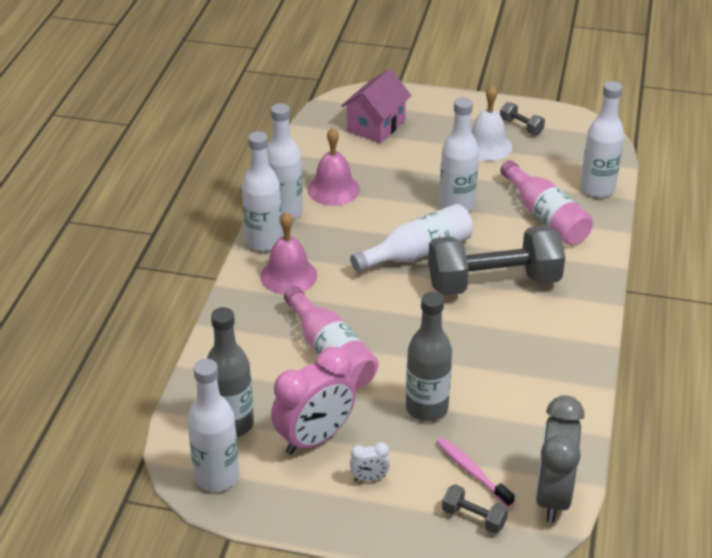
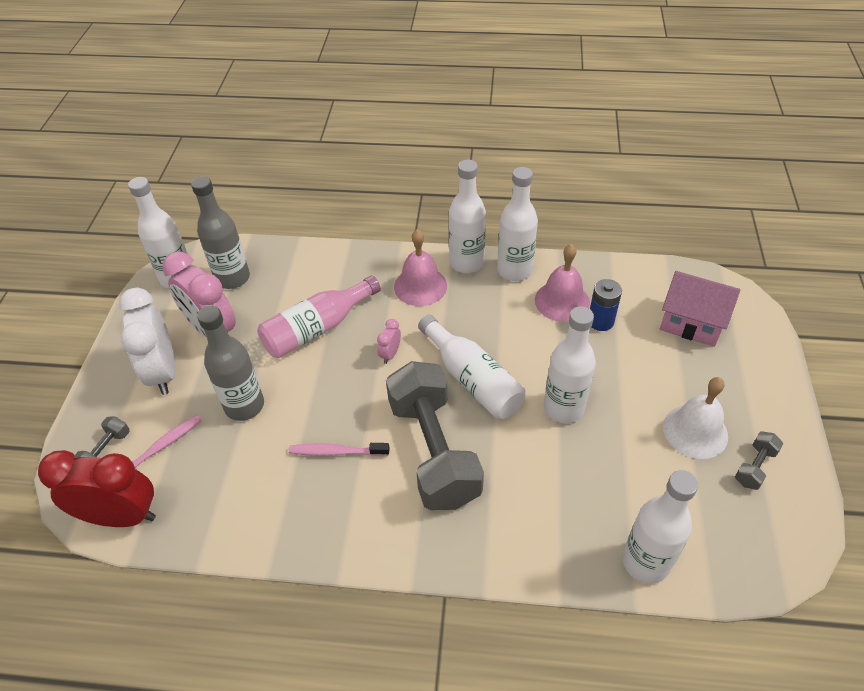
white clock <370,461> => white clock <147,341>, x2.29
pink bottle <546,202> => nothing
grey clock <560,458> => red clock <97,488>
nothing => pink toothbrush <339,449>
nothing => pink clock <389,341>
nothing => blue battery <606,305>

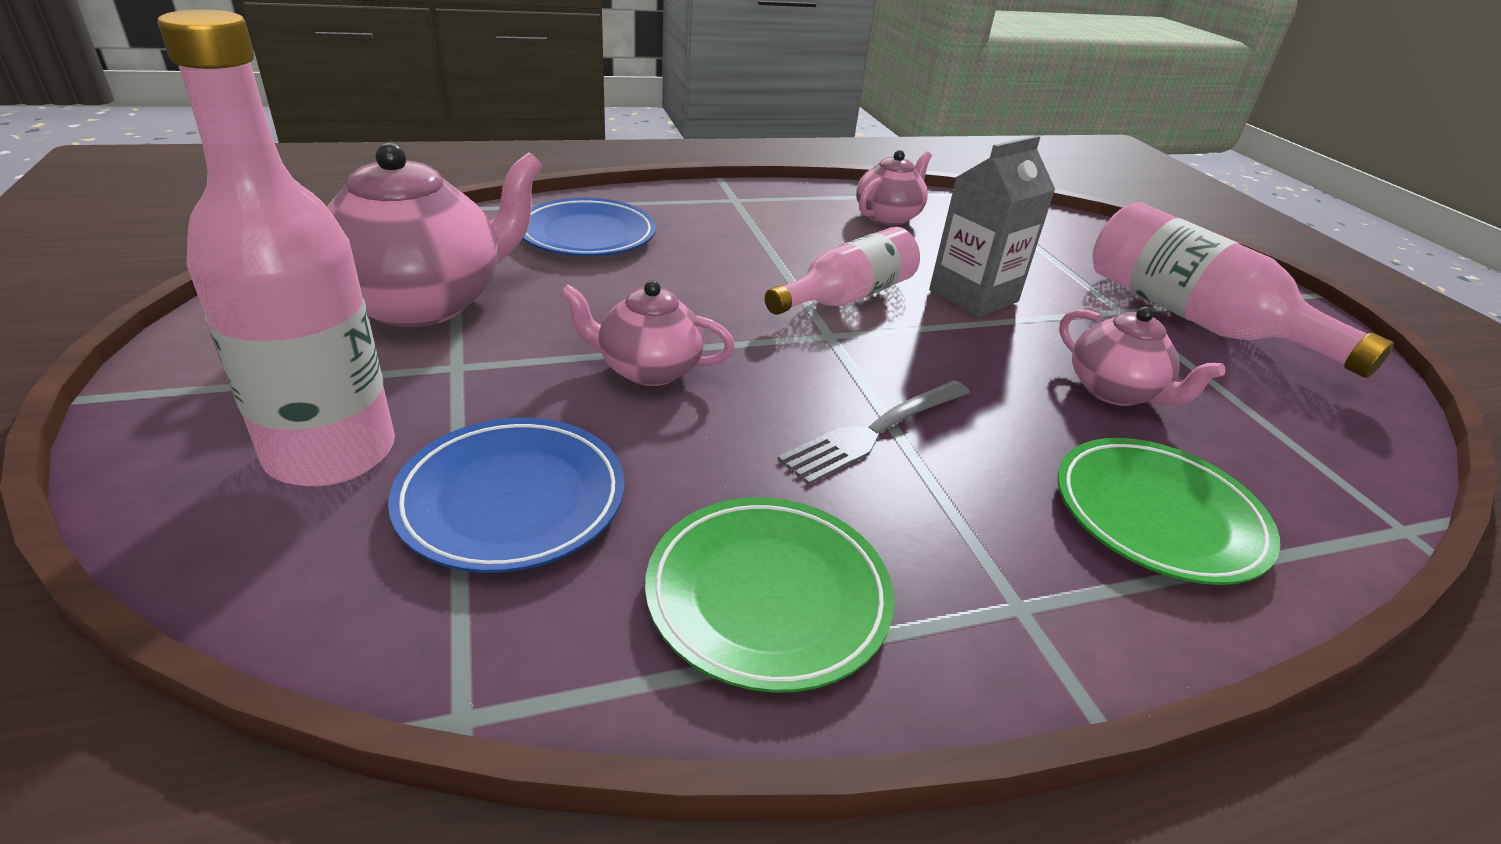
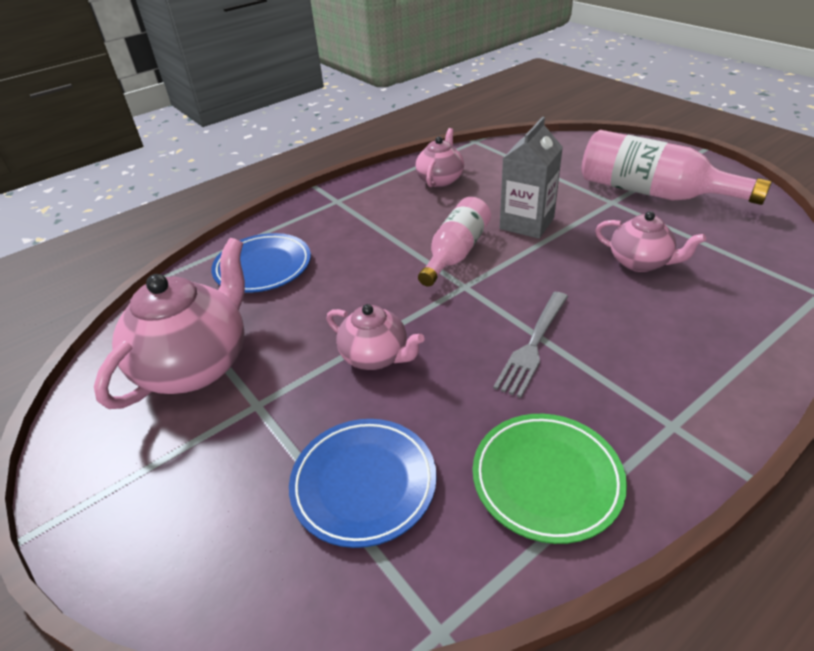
pink bottle <276,248> => nothing
pink teapot <647,333> => pink teapot <375,337>, 135 degrees counterclockwise
green plate <1169,511> => nothing

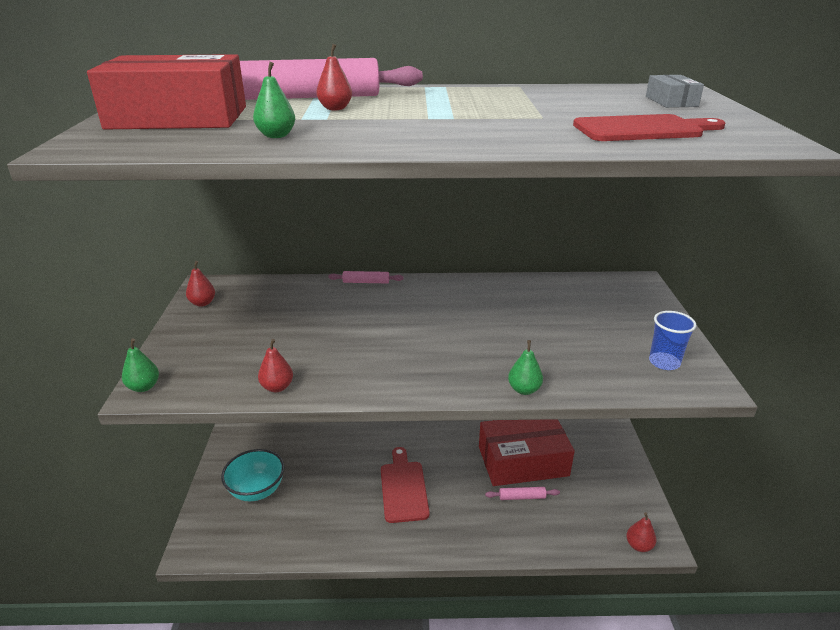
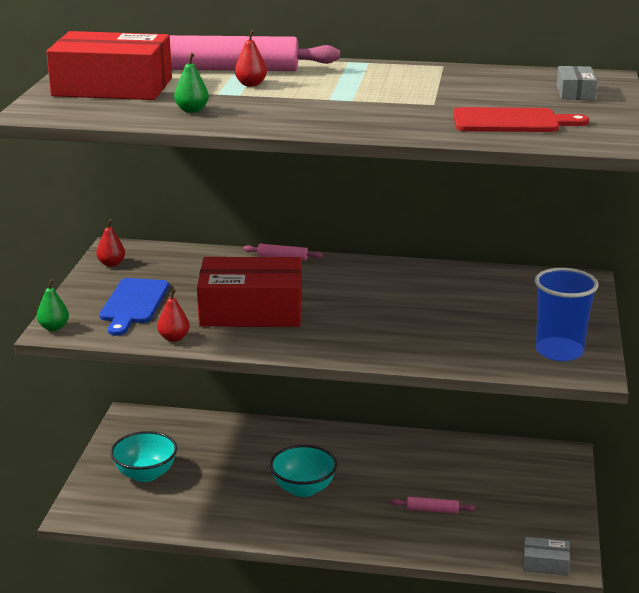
red cutting board <405,485> => turquoise bowl <303,471>
red box <527,452> => red box <249,292>, moved
green pear <525,367> => nothing
red pear <641,532> => grey box <546,556>
blue cup <673,340> => blue cup <566,314>, x1.56
nothing => blue cutting board <134,307>

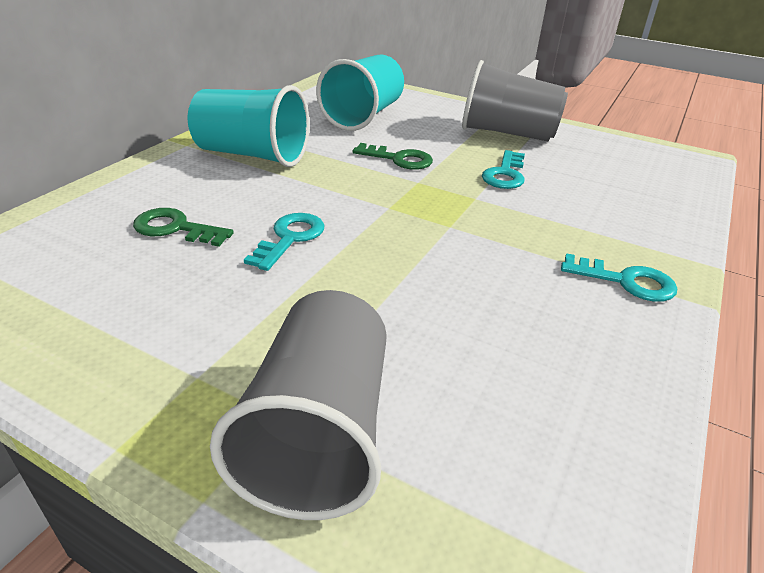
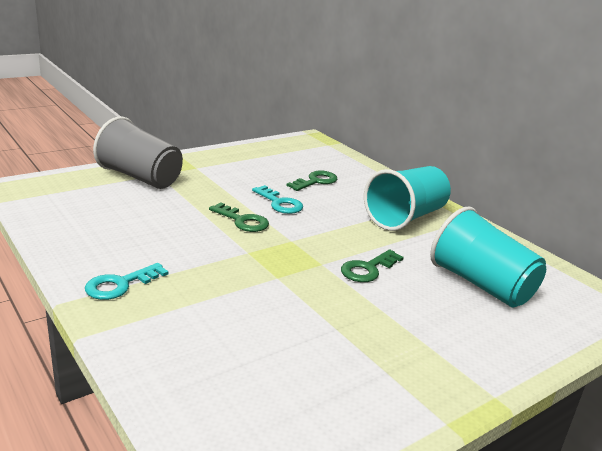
grey cup <515,100> => nothing
turquoise key <503,169> => nothing
nothing => green key <239,217>

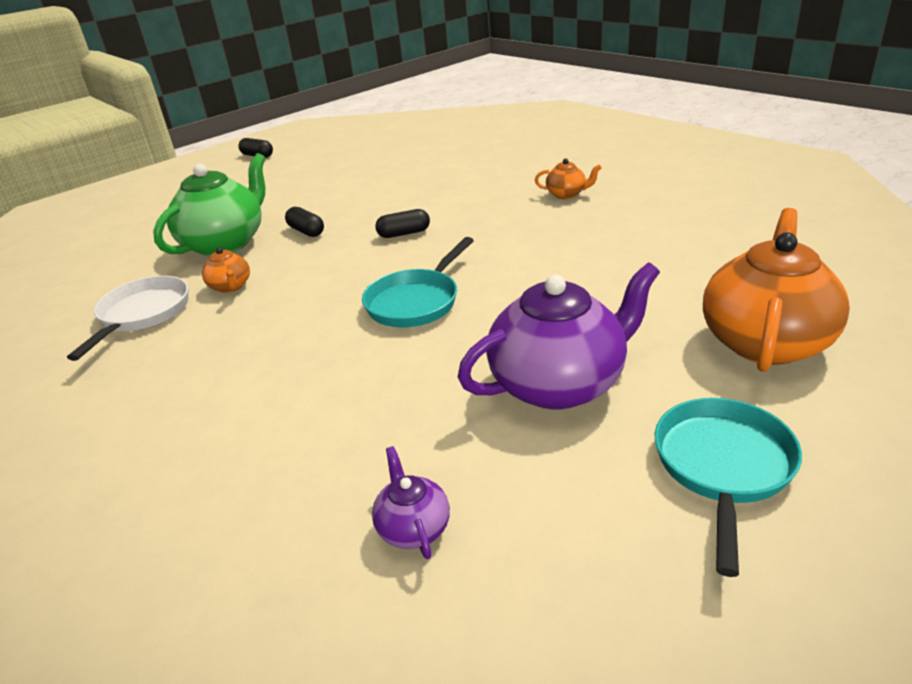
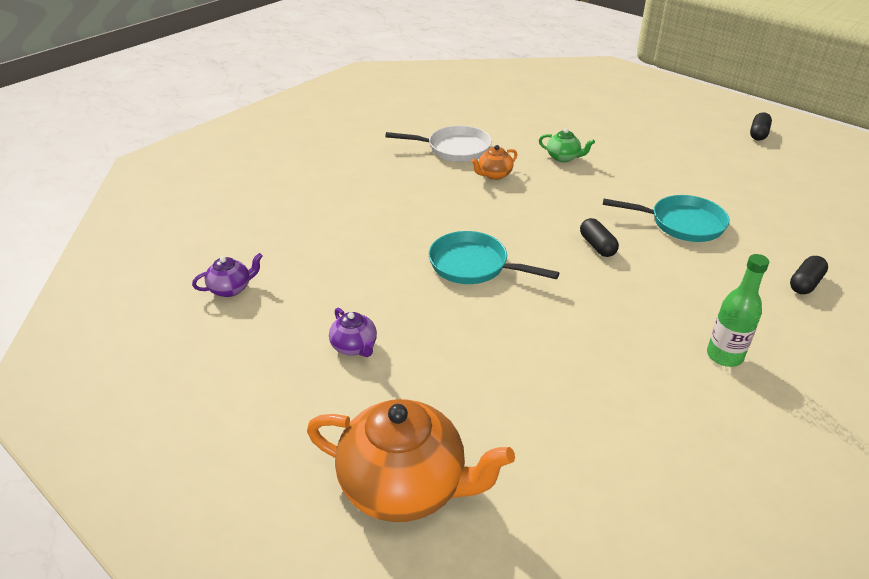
green teapot <209,204> => green teapot <567,145>, x0.46
black capsule <304,222> => black capsule <809,275>, moved
purple teapot <559,336> => purple teapot <353,332>, x0.46
orange teapot <568,179> => green bottle <738,310>
turquoise pan <728,487> => turquoise pan <666,218>, moved

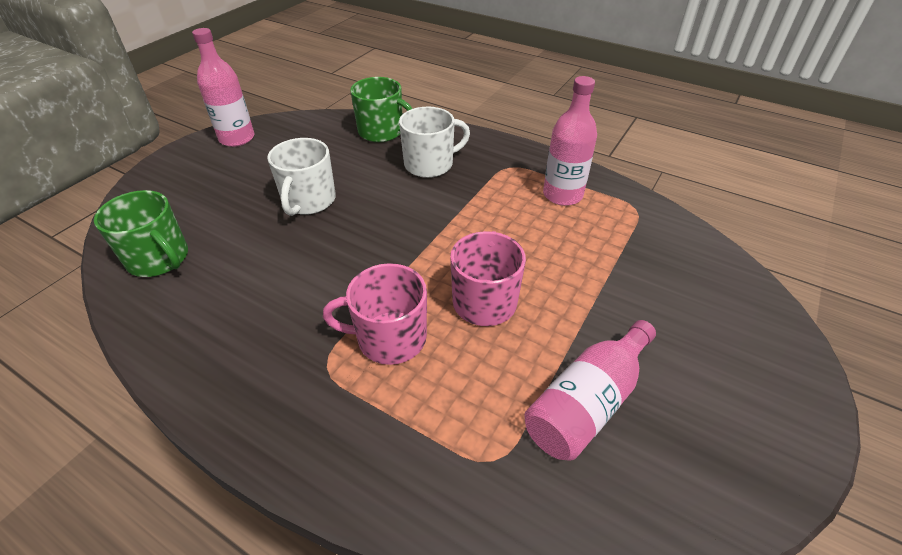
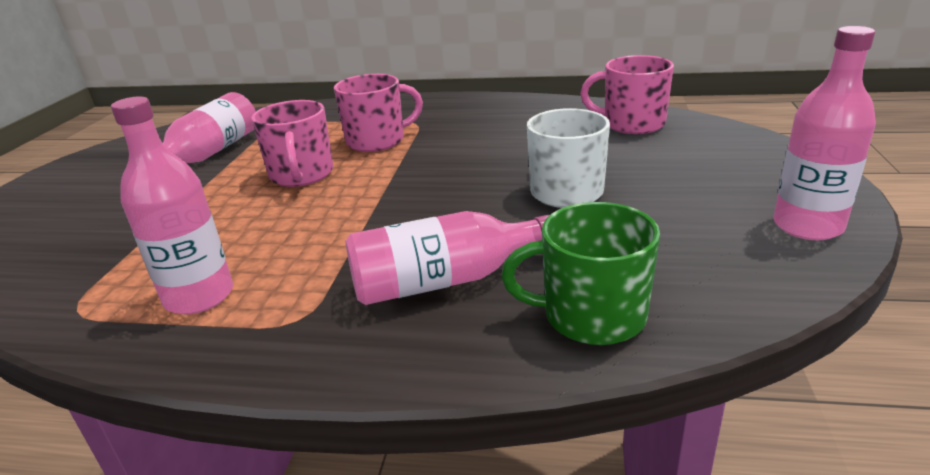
green mug <141,233> => pink mug <627,94>
white mug <434,142> => pink bottle <448,258>

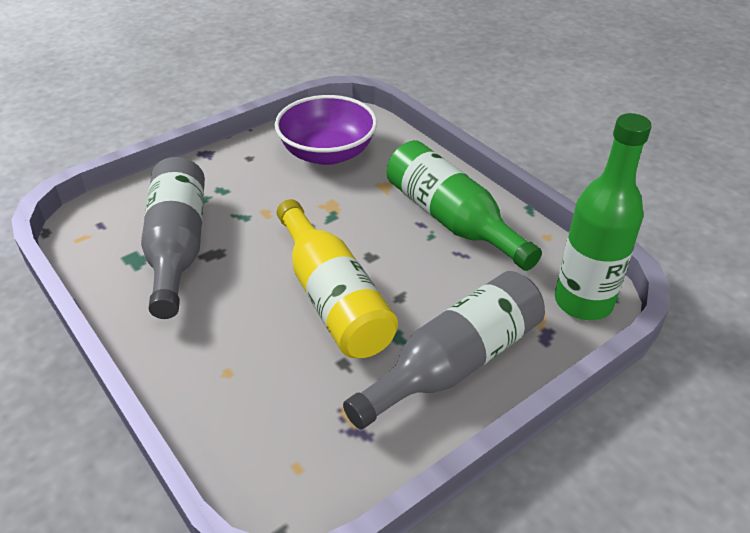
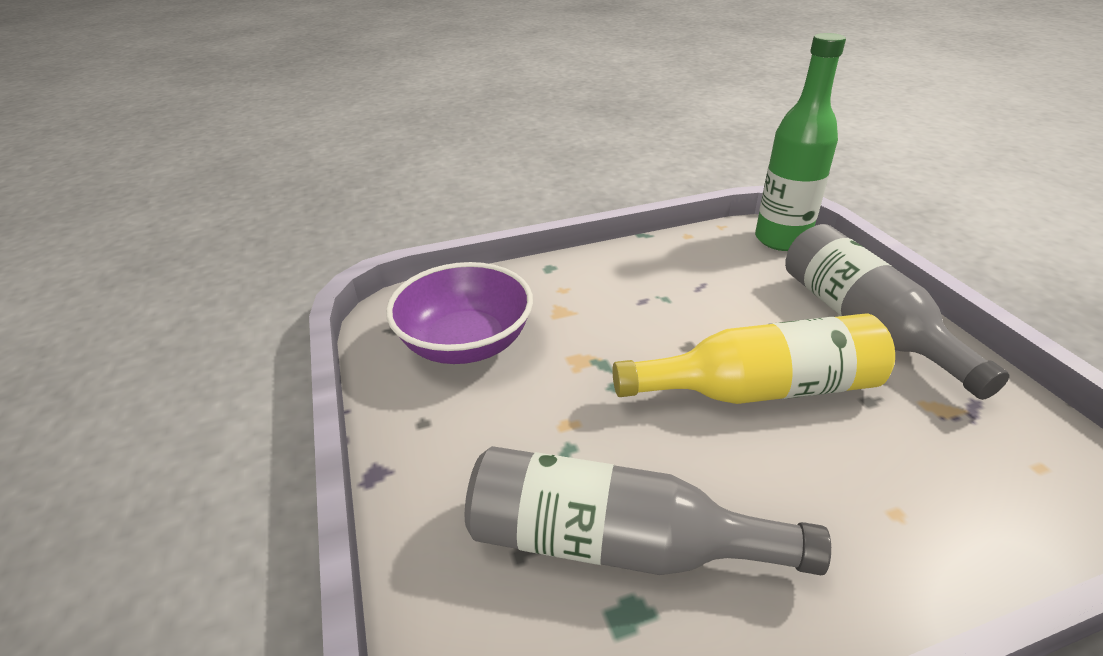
green bottle <464,205> => nothing

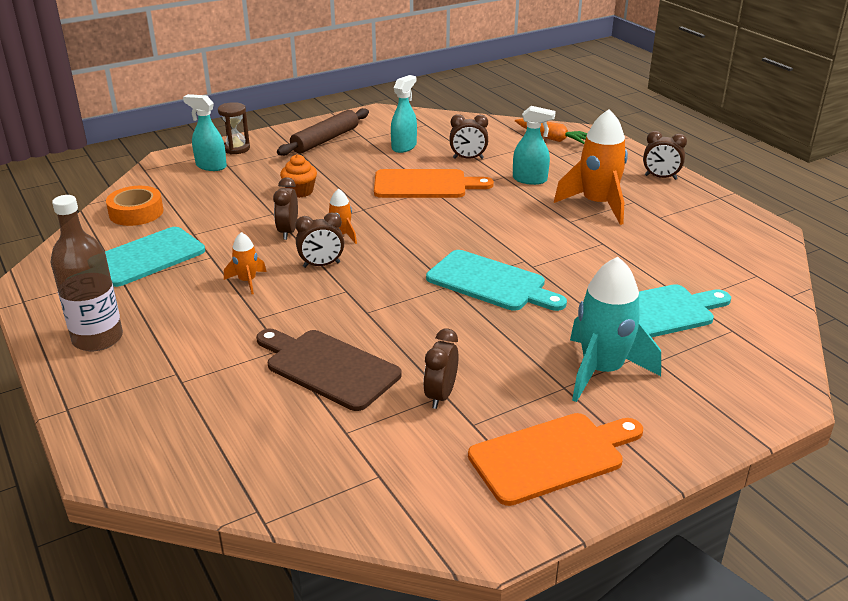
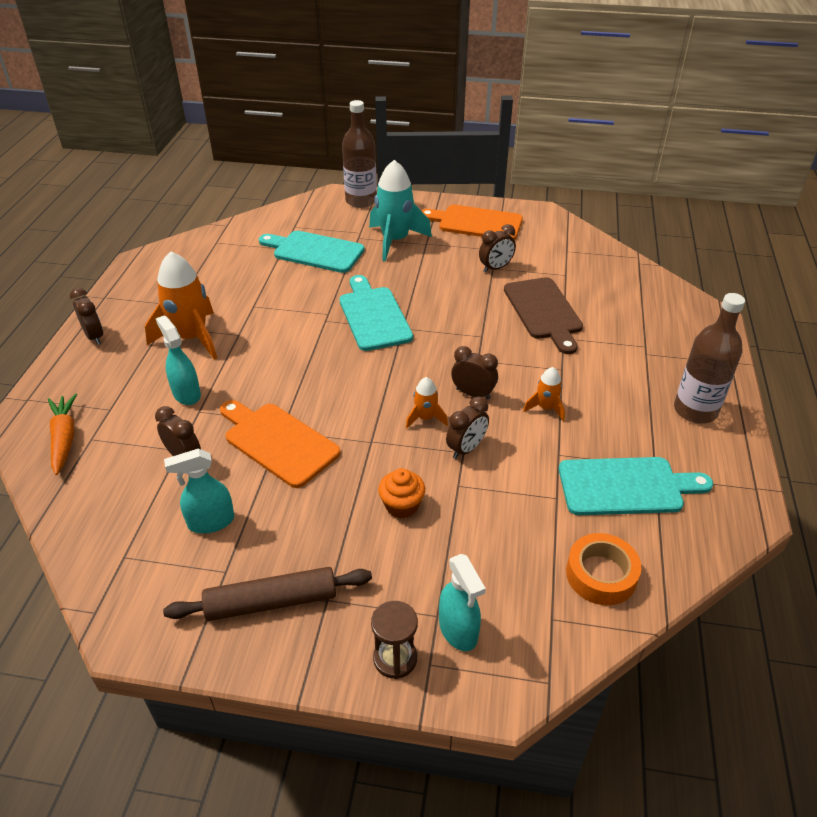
nothing => brown bottle <359,154>

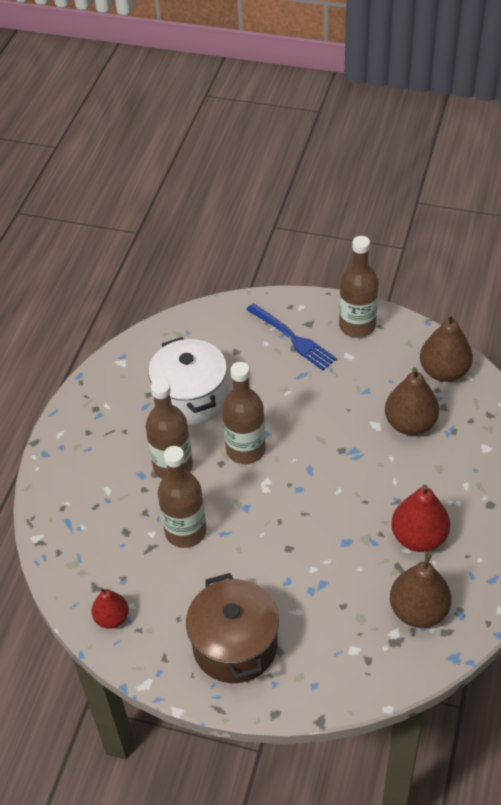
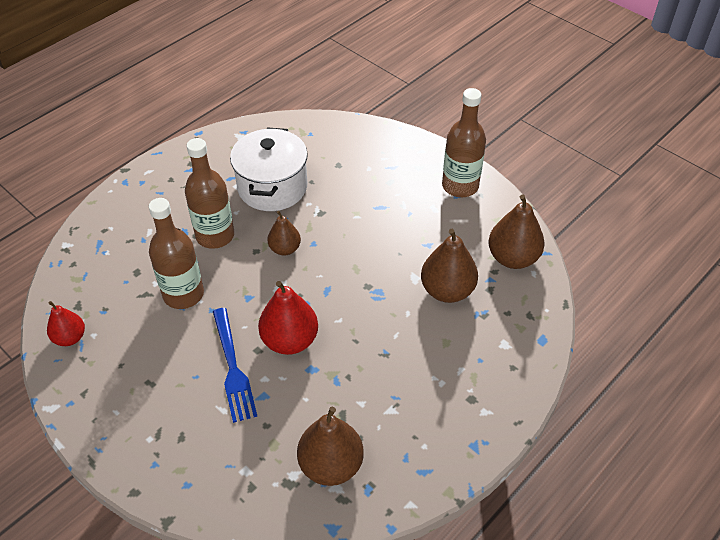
brown pot <232,628> => nothing
brown bottle <244,413> => brown pear <284,233>
blue fork <291,336> => blue fork <235,365>, moved
red pear <420,518> => red pear <288,318>, moved

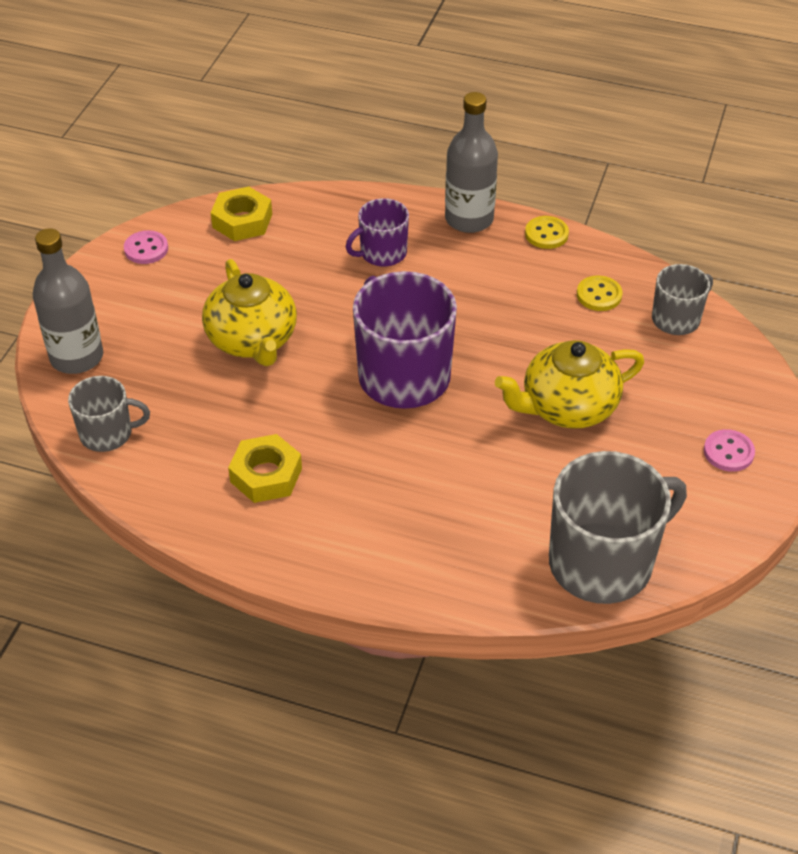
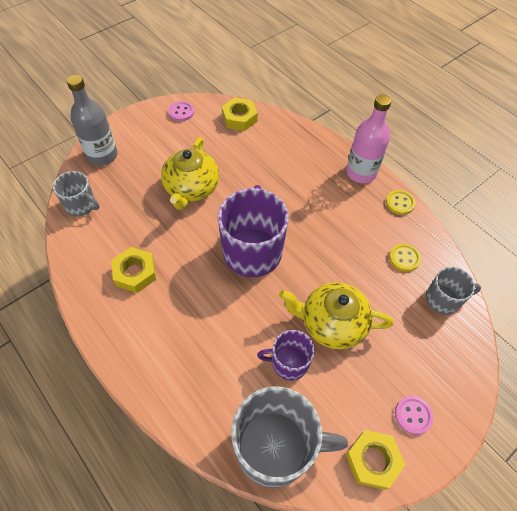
purple mug <377,232> => purple mug <286,355>, moved
grey bottle <471,162> => pink bottle <368,138>
nothing => yellow nut <376,460>

